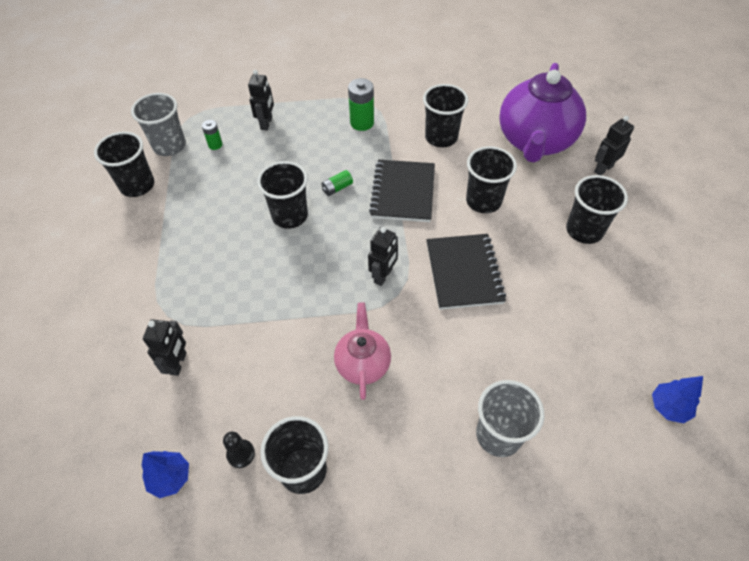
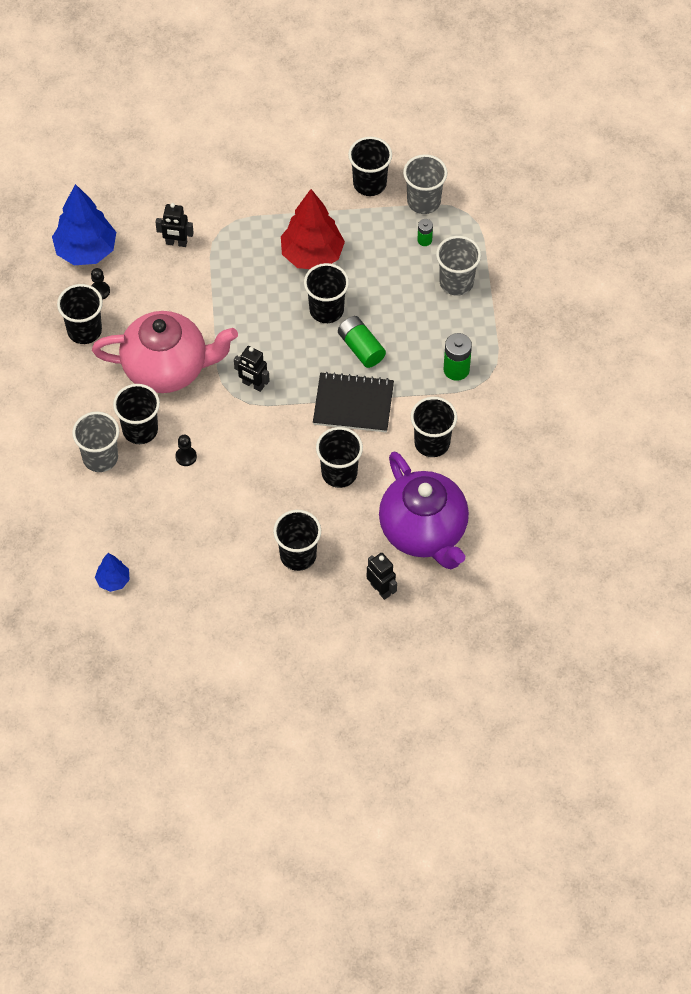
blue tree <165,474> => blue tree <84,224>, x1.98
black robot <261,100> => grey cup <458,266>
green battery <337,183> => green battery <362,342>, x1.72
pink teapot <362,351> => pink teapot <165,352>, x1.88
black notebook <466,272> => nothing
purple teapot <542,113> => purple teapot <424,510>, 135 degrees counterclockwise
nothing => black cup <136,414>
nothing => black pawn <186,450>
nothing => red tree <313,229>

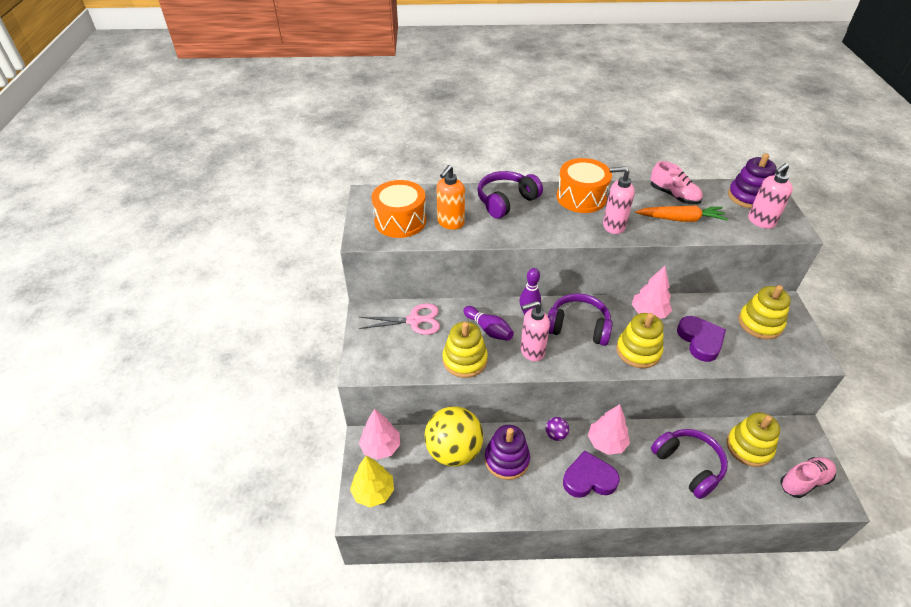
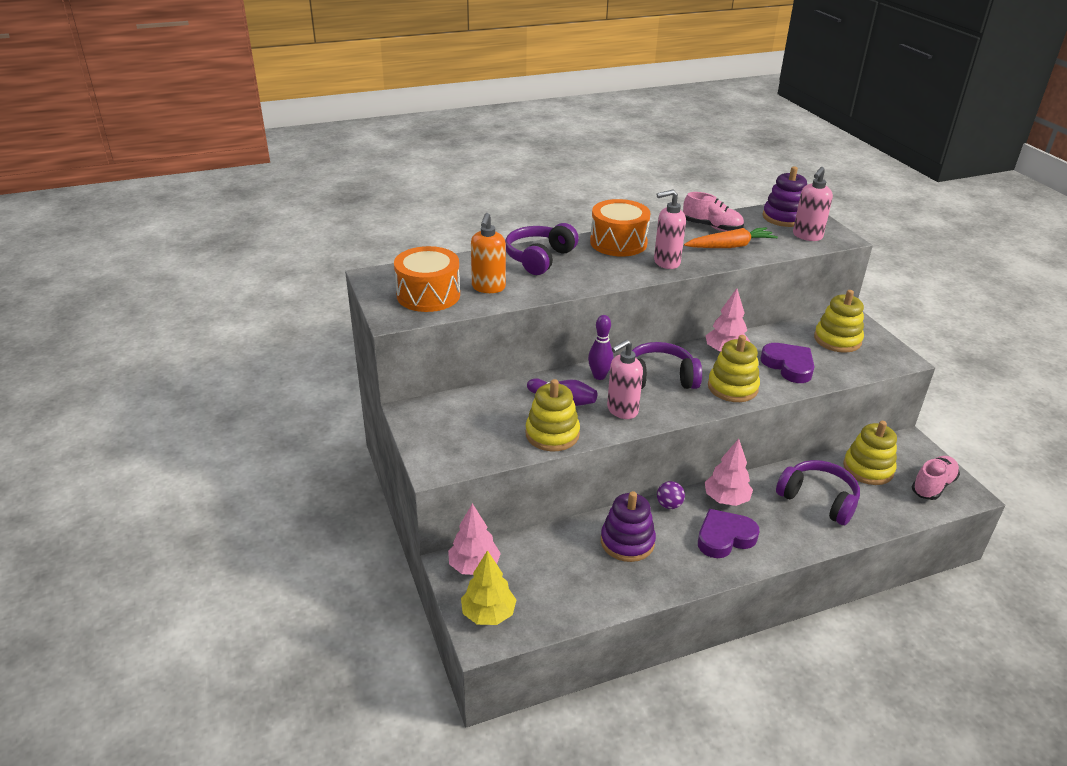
pink scissors <399,319> => nothing
yellow ball <453,436> => nothing

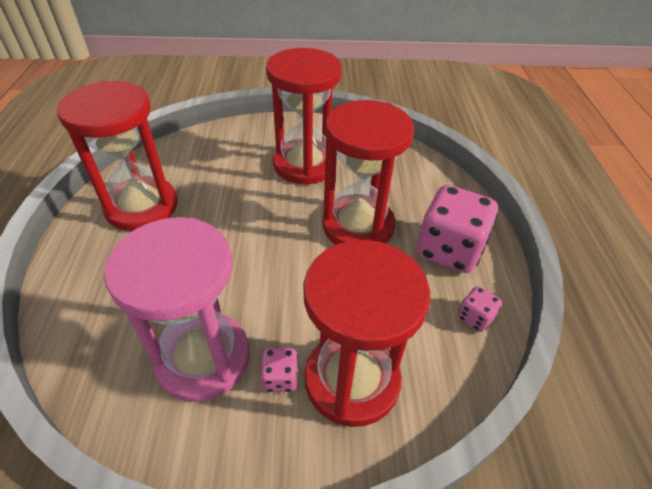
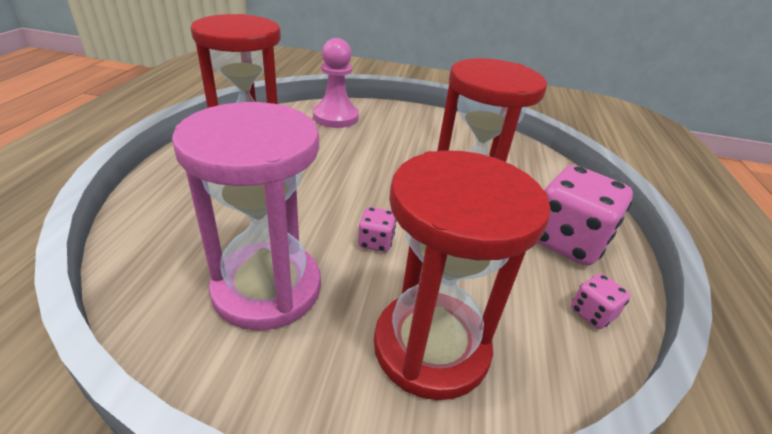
pink dice <279,370> => pink dice <377,229>, moved
red hourglass <304,116> => nothing
nothing => pink pawn <336,83>

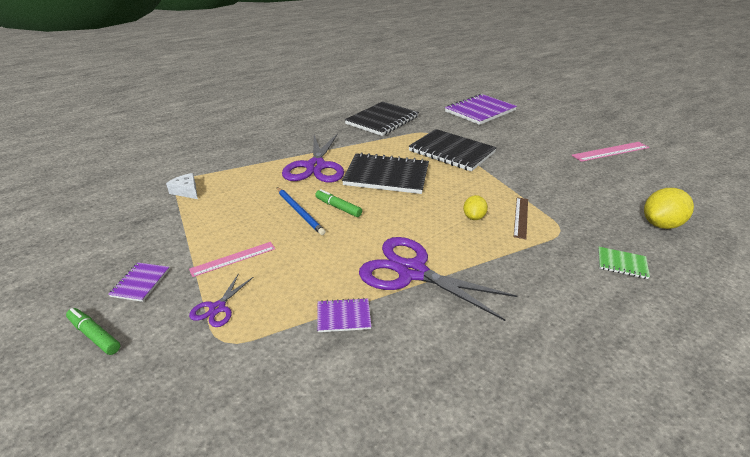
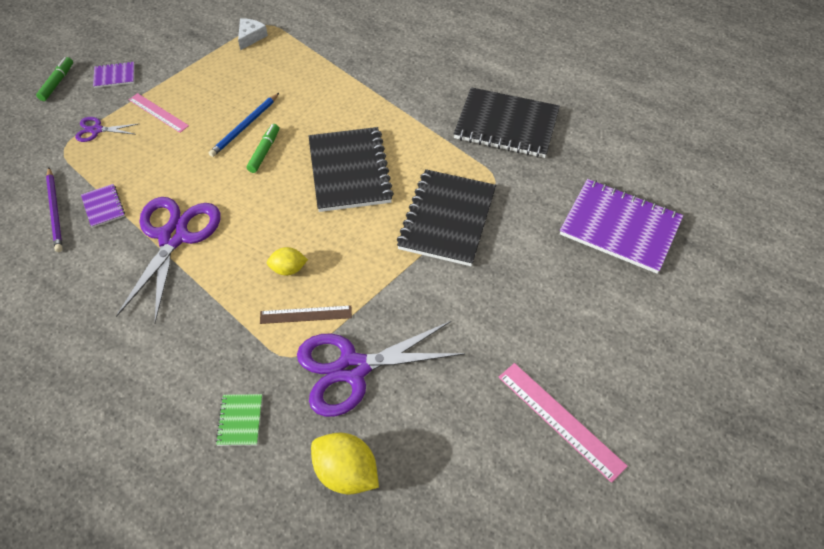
purple scissors <313,158> => purple scissors <381,369>, moved
nothing => purple pencil <54,210>

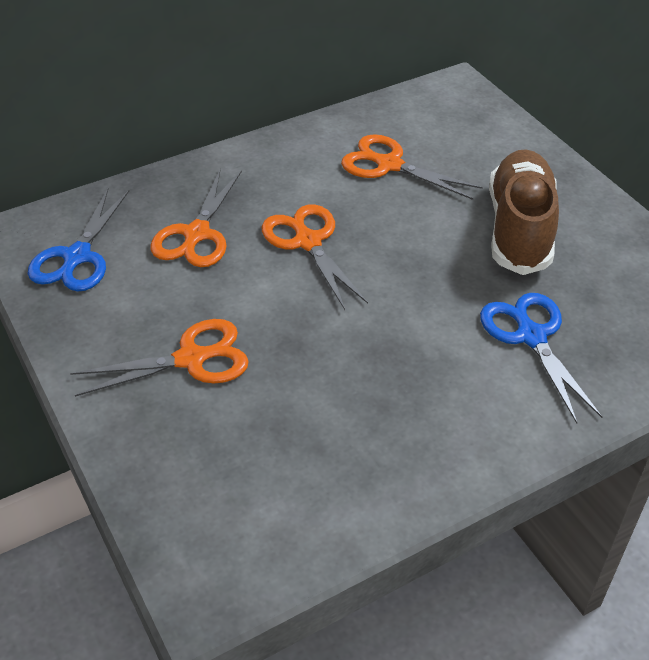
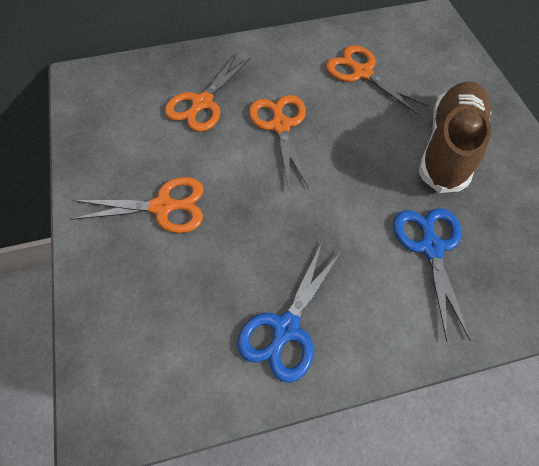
blue scissors <79,240> => blue scissors <289,313>, moved

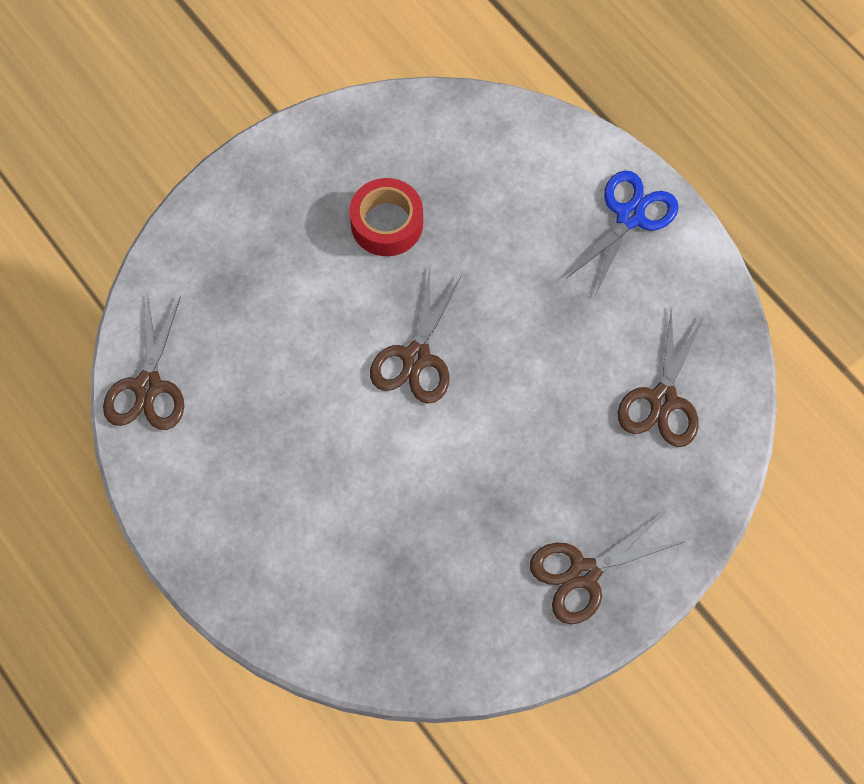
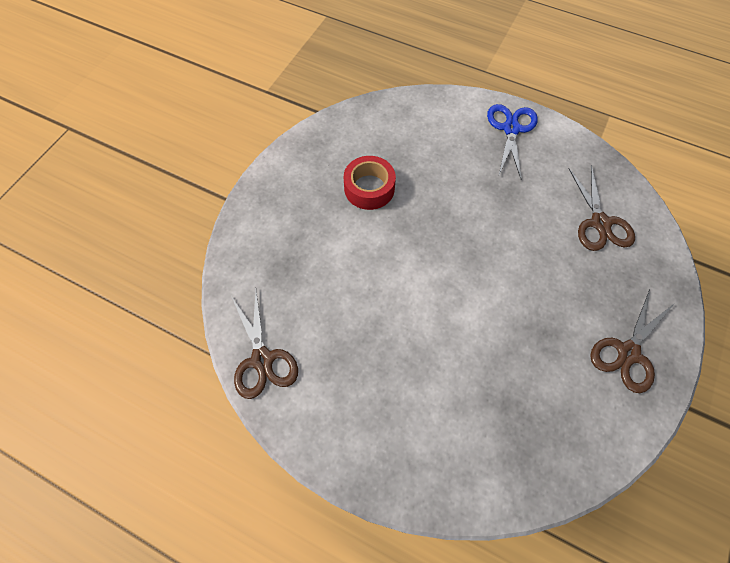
brown scissors <416,336> => nothing

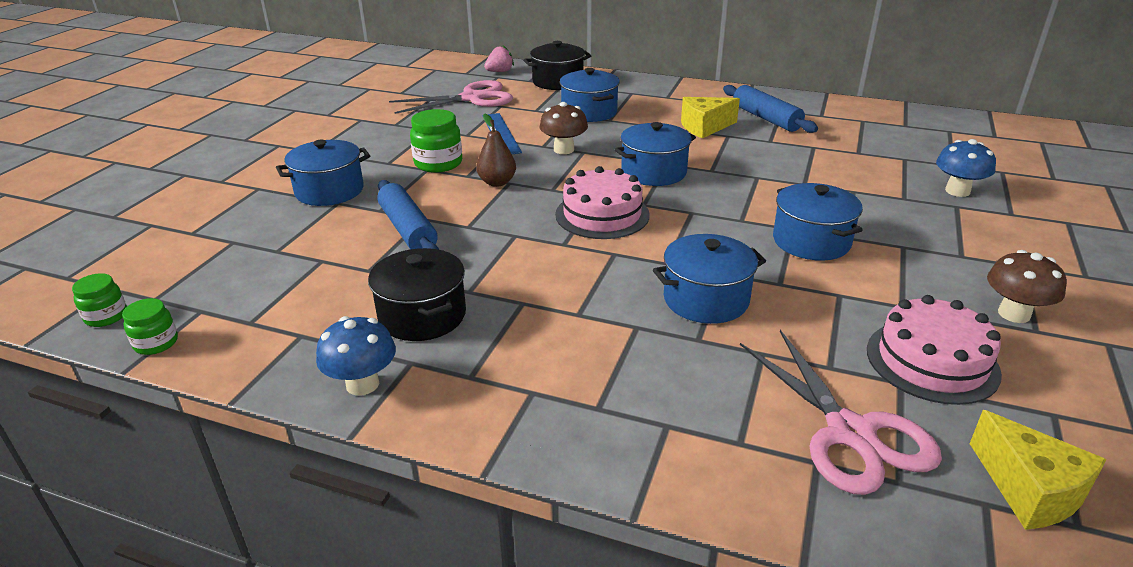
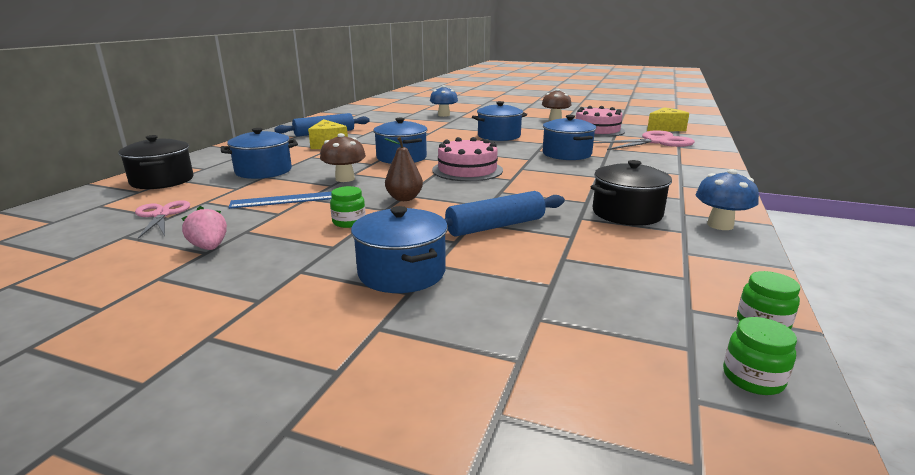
pink scissors <451,97> => pink scissors <162,219>, x0.61
green jar <436,141> => green jar <348,207>, x0.61
pink strawberry <499,58> => pink strawberry <204,228>, moved

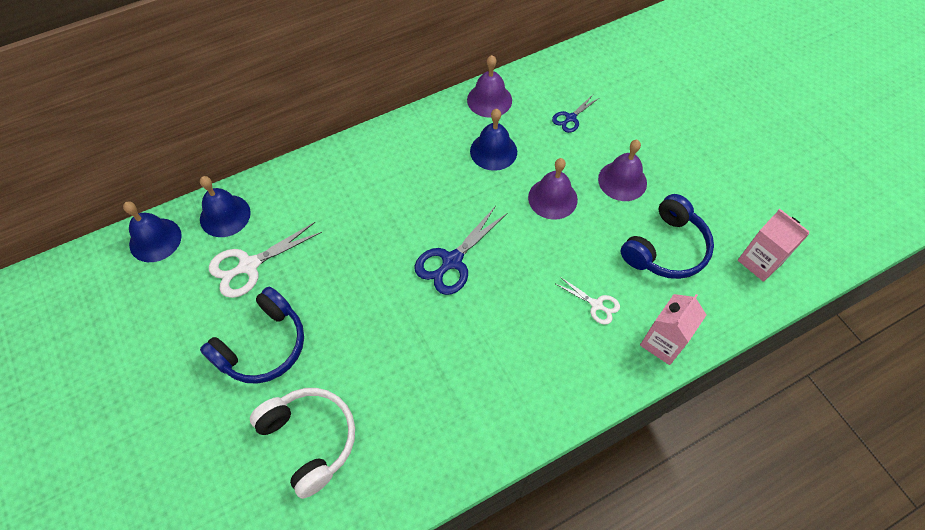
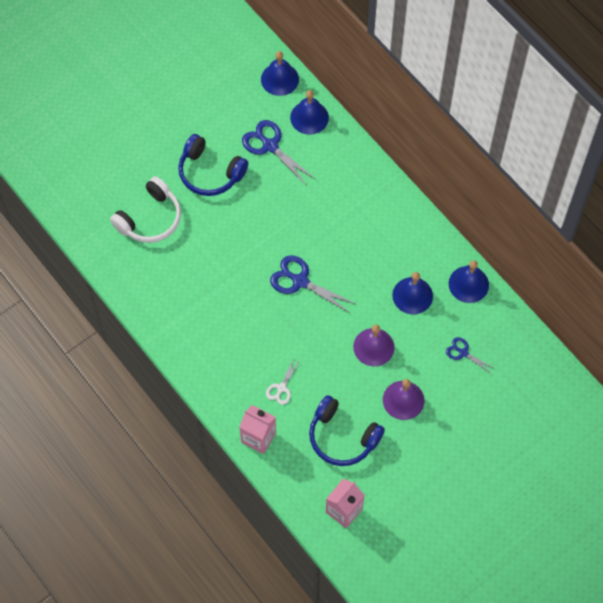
white scissors <265,260> => blue scissors <279,153>
purple bell <489,86> => blue bell <469,281>

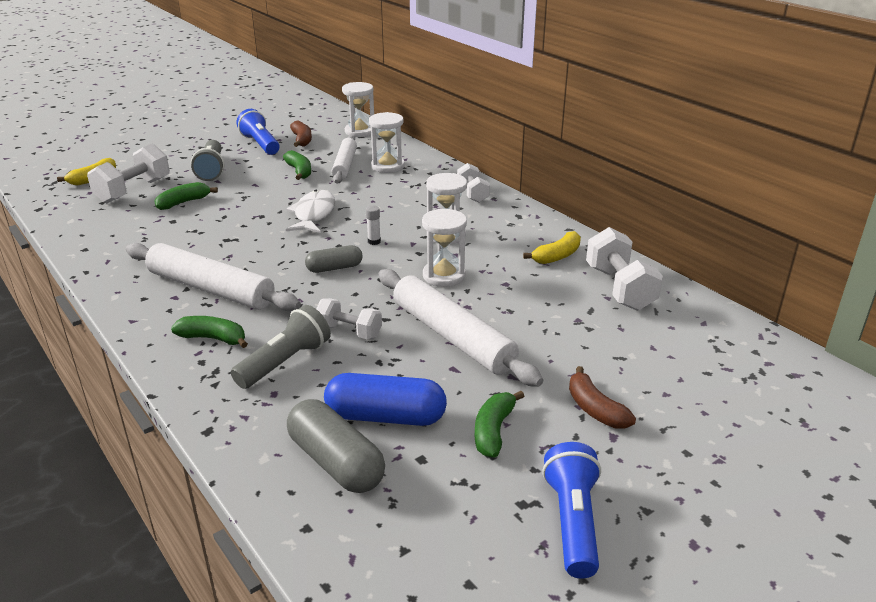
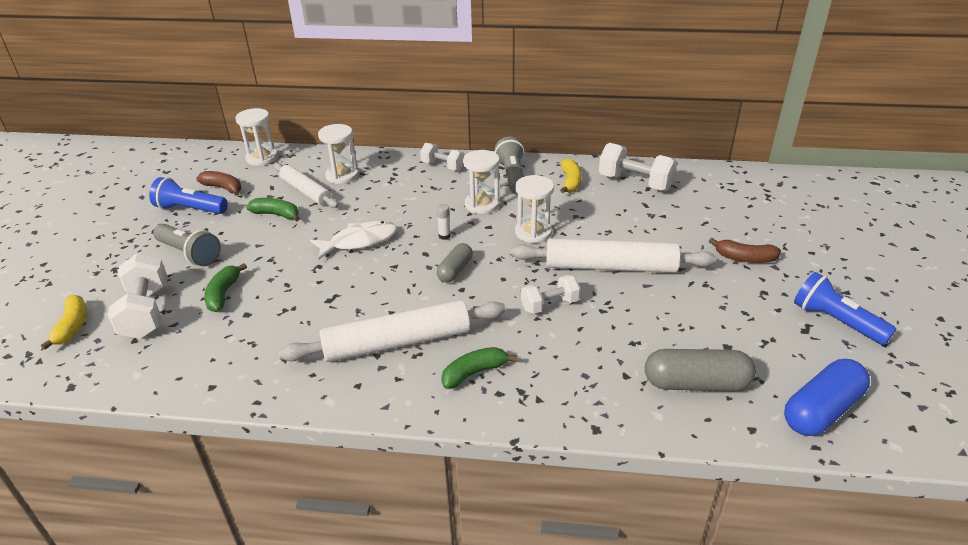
grey flashlight <281,347> => grey flashlight <509,165>, moved
white fish <310,211> => white fish <353,240>, 105 degrees clockwise
blue capsule <385,399> => blue capsule <827,397>, moved
green banana <499,424> => nothing

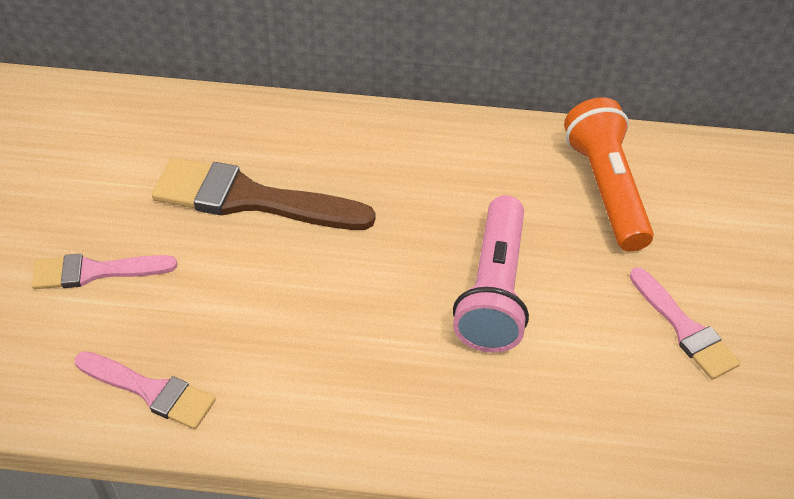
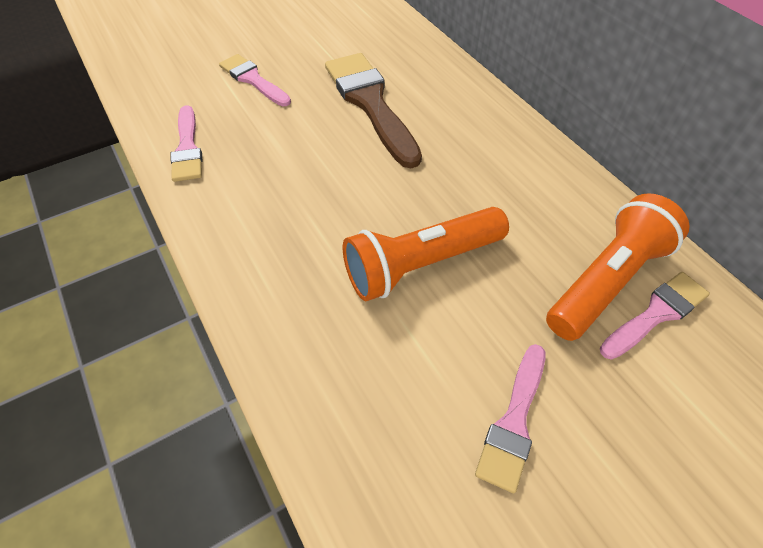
pink flashlight <491,274> => orange flashlight <426,254>
nothing => pink brush <655,316>

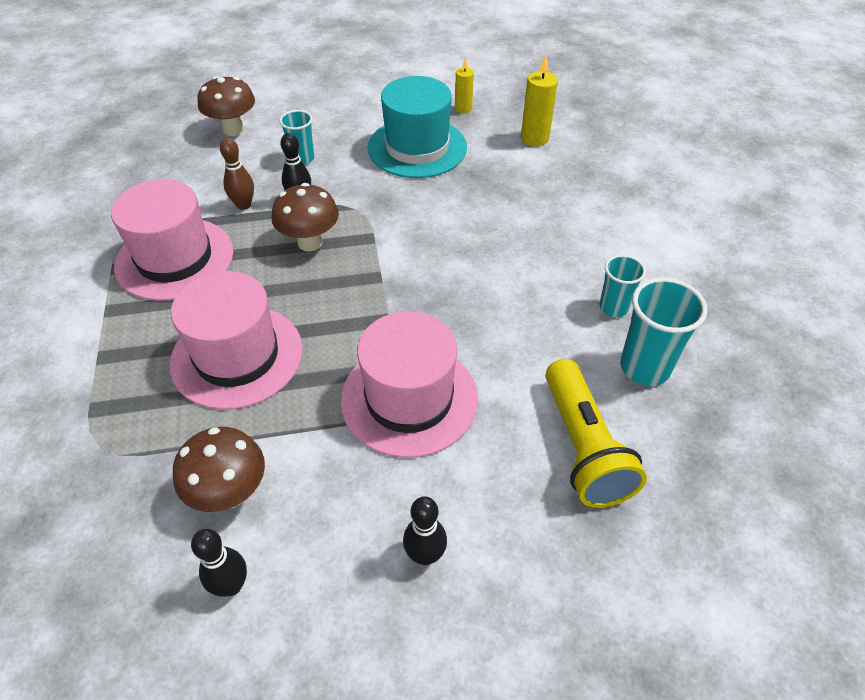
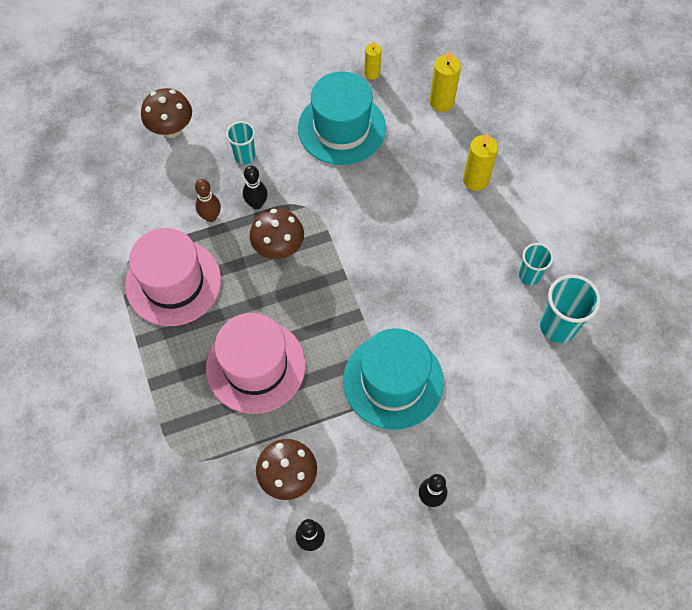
pink hat <409,384> => turquoise hat <393,379>
yellow flashlight <596,433> => nothing
nothing => yellow candle <480,162>

